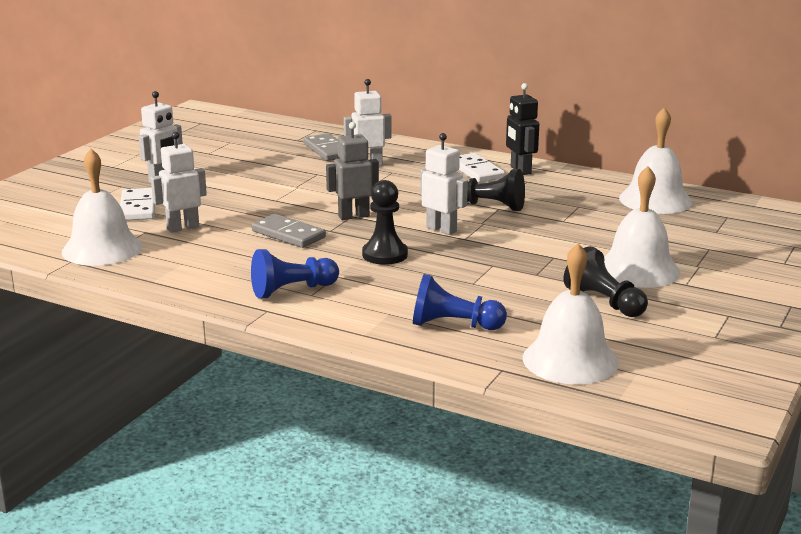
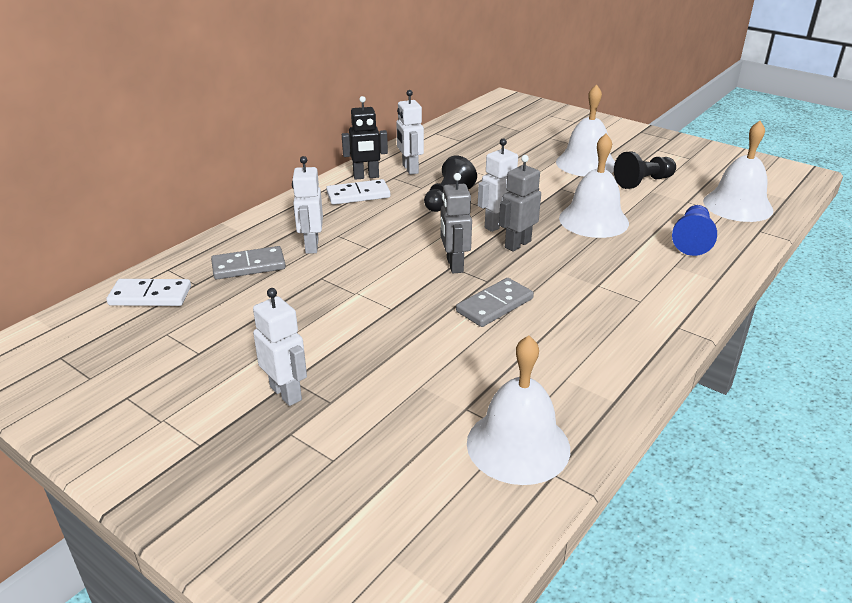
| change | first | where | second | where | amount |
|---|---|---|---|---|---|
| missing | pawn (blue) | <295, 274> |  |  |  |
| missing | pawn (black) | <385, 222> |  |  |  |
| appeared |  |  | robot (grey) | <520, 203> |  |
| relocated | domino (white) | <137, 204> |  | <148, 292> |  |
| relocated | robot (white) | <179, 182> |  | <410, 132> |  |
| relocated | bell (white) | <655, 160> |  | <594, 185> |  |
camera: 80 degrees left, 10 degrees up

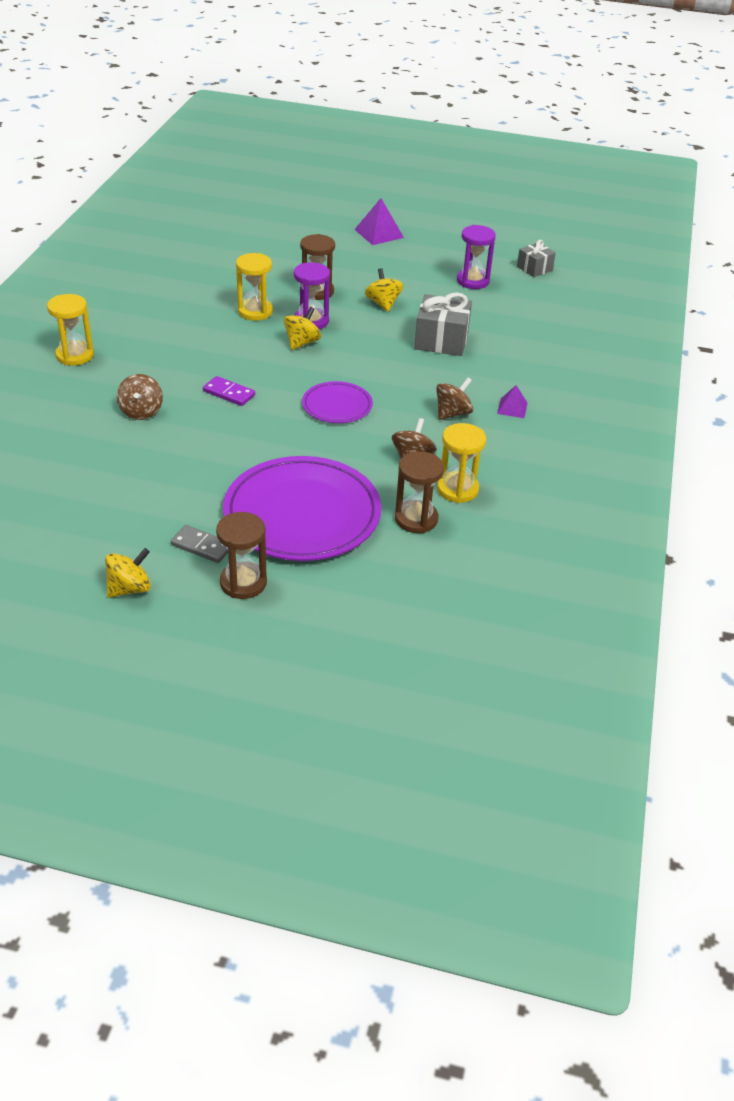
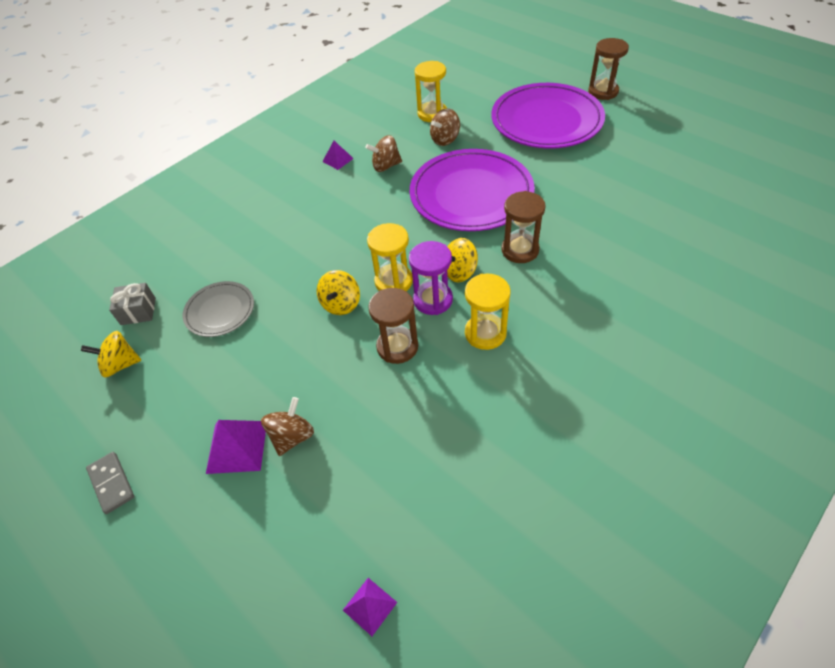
| change | first | where | second | where | amount |
|---|---|---|---|---|---|
| missing | domino (purple) | <229, 391> |  |  |  |
| missing | gift (grey) | <443, 324> |  |  |  |
| appeared |  |  | pyramid (purple) | <370, 607> |  |
| relocated | hourglass (yellow) | <70, 330> |  | <390, 257> |  |
| relocated | spinning top (yellow) | <128, 573> |  | <111, 354> |  |
| relocated | spinning top (brown) | <140, 397> |  | <287, 426> |  |
| relocated | domino (grey) | <199, 544> |  | <110, 483> |  |
| relocated | hourglass (brown) | <419, 492> |  | <523, 227> |  |
| exchanged | hourglass (purple) | <476, 257> | plate (grey) | <218, 309> |  |
| size | plate (purple) | <337, 402> |  | <472, 190> | x1.98 |
camera: 145 degrees left, 10 degrees up

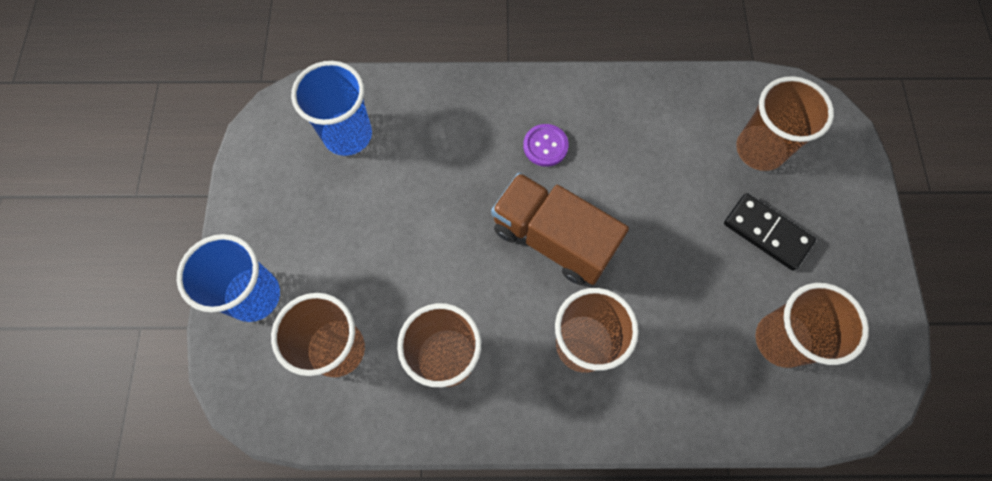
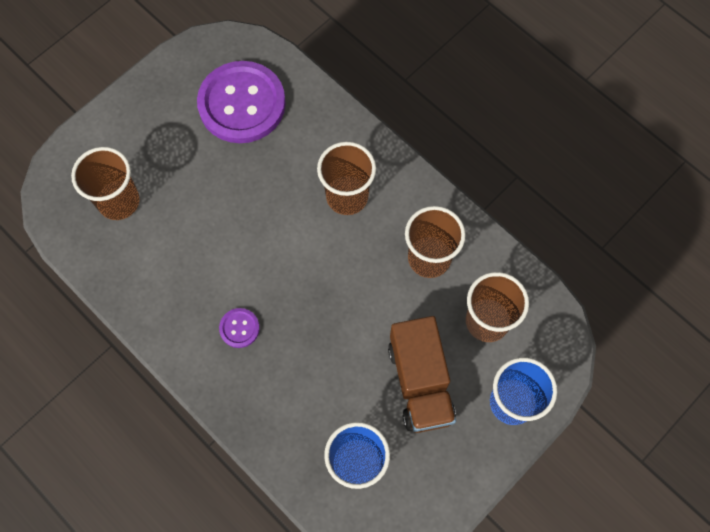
| change | first | where | second | where | amount |
|---|---|---|---|---|---|
| missing | domino (black) | <770, 232> |  |  |  |
| relocated | truck (brown) | <560, 229> |  | <422, 374> |  |
| exchanged | cup (brown) | <812, 325> | button (purple) | <241, 102> |  |
camera: 135 degrees left, 0 degrees up

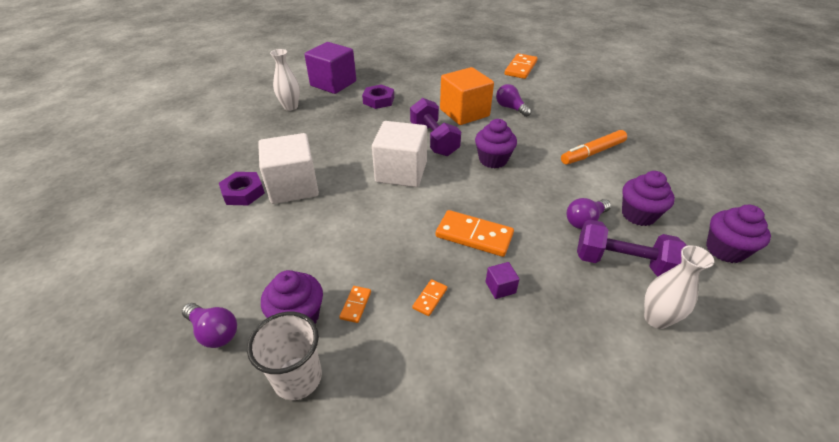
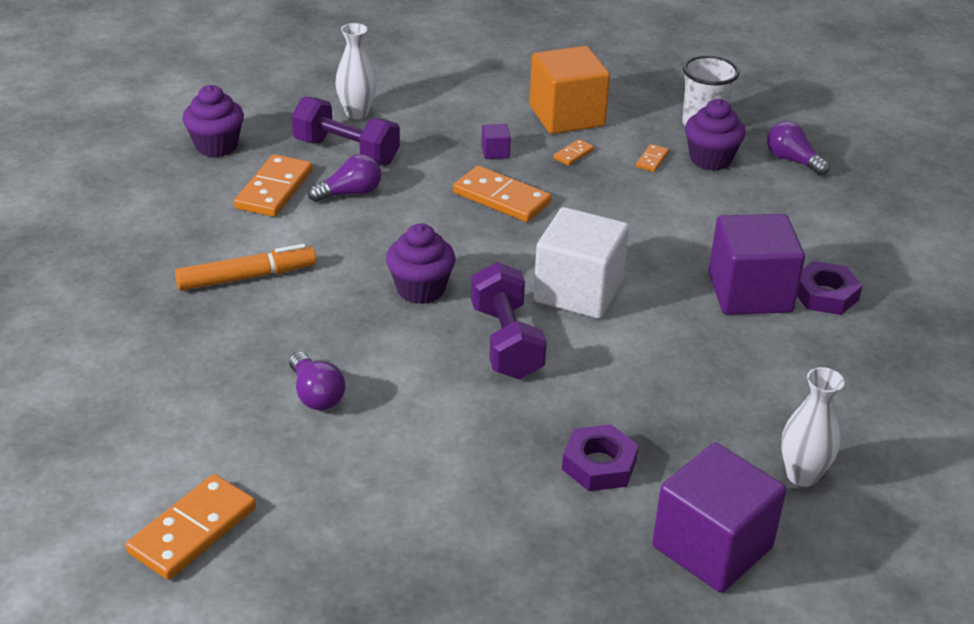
| change | first | where | second | where | amount |
|---|---|---|---|---|---|
| relocated | cube (orange) | <467, 96> |  | <569, 90> |  |
| exchanged | cupcake (purple) | <648, 198> | domino (orange) | <273, 185> |  |
| colour | cube (white) | <288, 168> | cube (purple) | <756, 264> |  |
camera: 170 degrees left, 5 degrees down

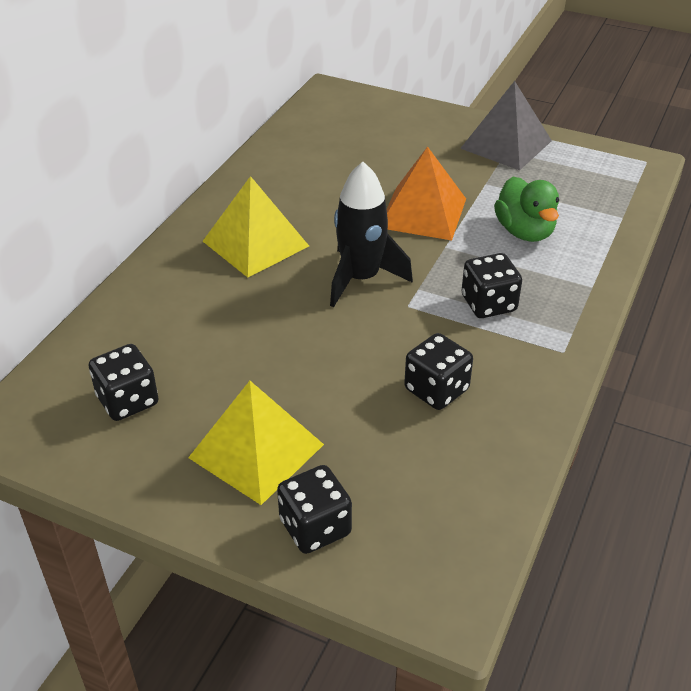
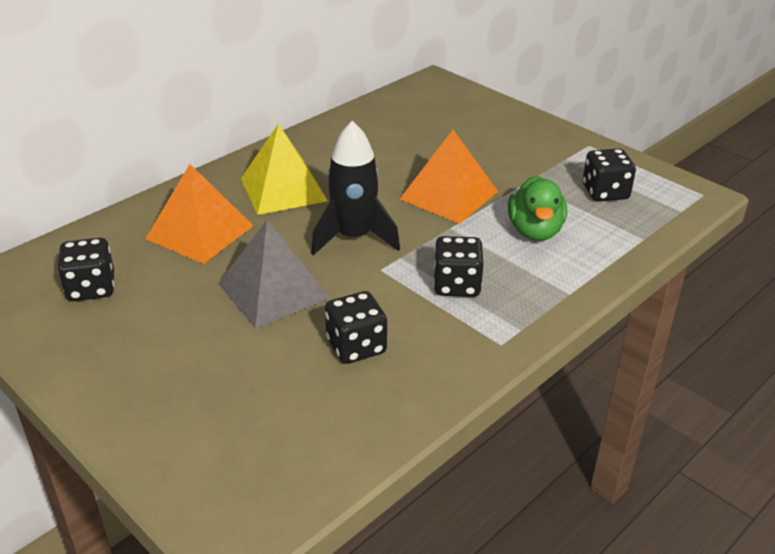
| change | first | where | second | where | amount |
|---|---|---|---|---|---|
| missing | pyramid (yellow) | <256, 443> |  |  |  |
| appeared |  |  | pyramid (orange) | <199, 214> |  |
| relocated | dice (black) | <314, 509> |  | <609, 175> |  |
| relocated | pyramid (grey) | <506, 125> |  | <274, 274> |  |
camera: 20 degrees right, 5 degrees down

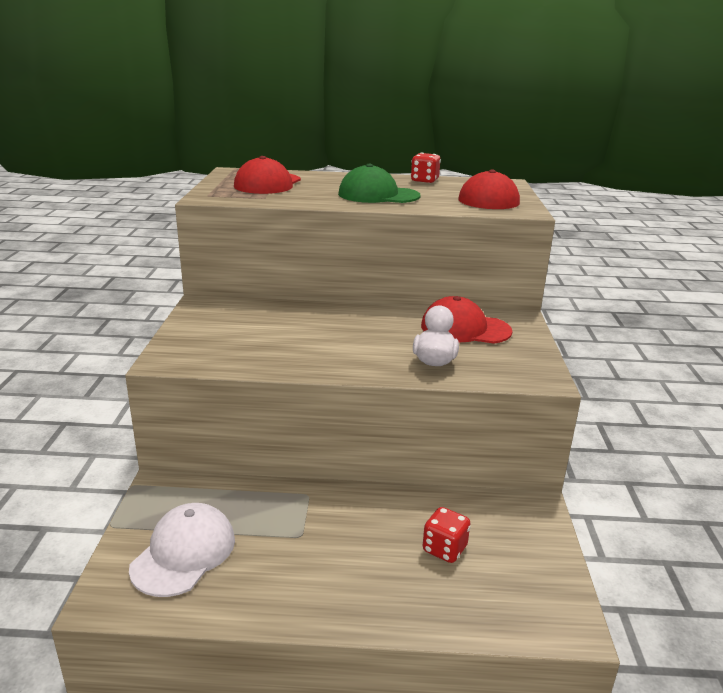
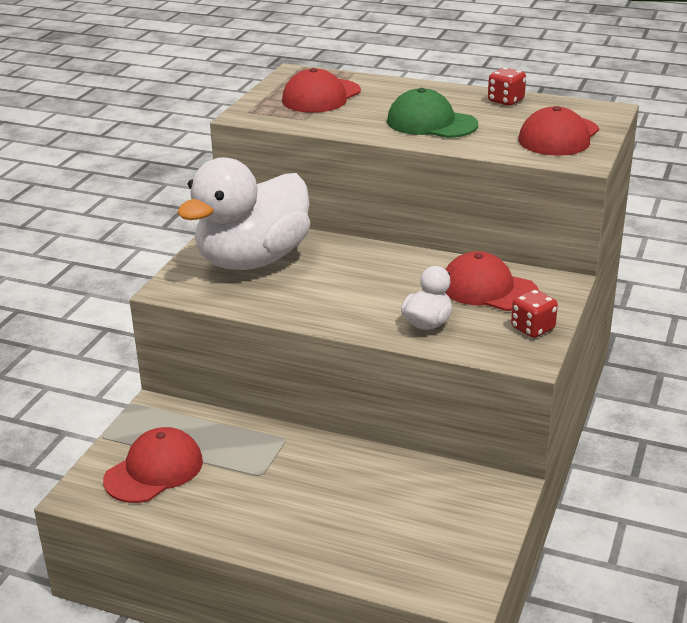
| change | first | where | second | where | amount |
|---|---|---|---|---|---|
| appeared |  |  | duck (white) | <243, 213> |  |
| relocated | dice (red) | <446, 535> |  | <534, 313> |  |
| colour | cap (white) | <182, 550> | cap (red) | <153, 465> |  |
camera: 20 degrees right, 5 degrees up

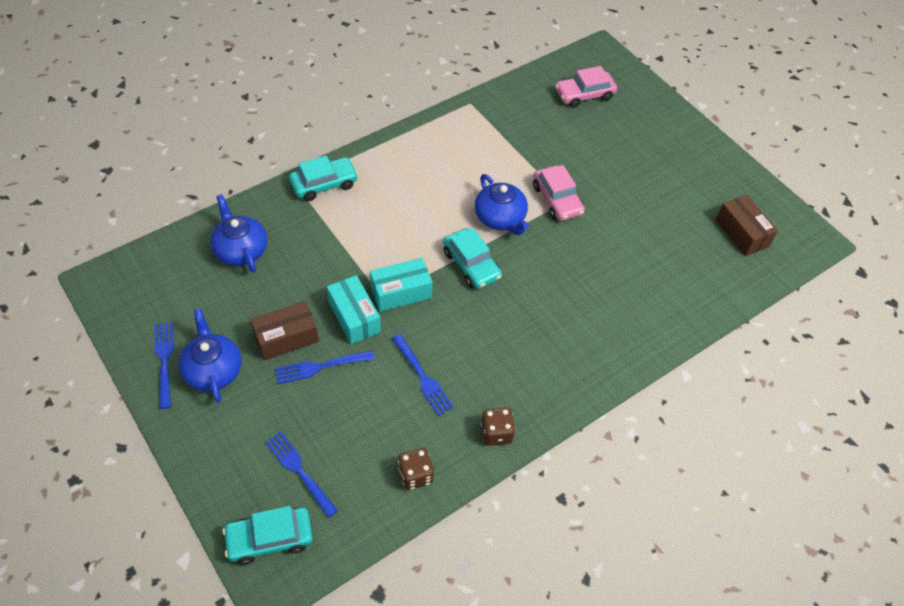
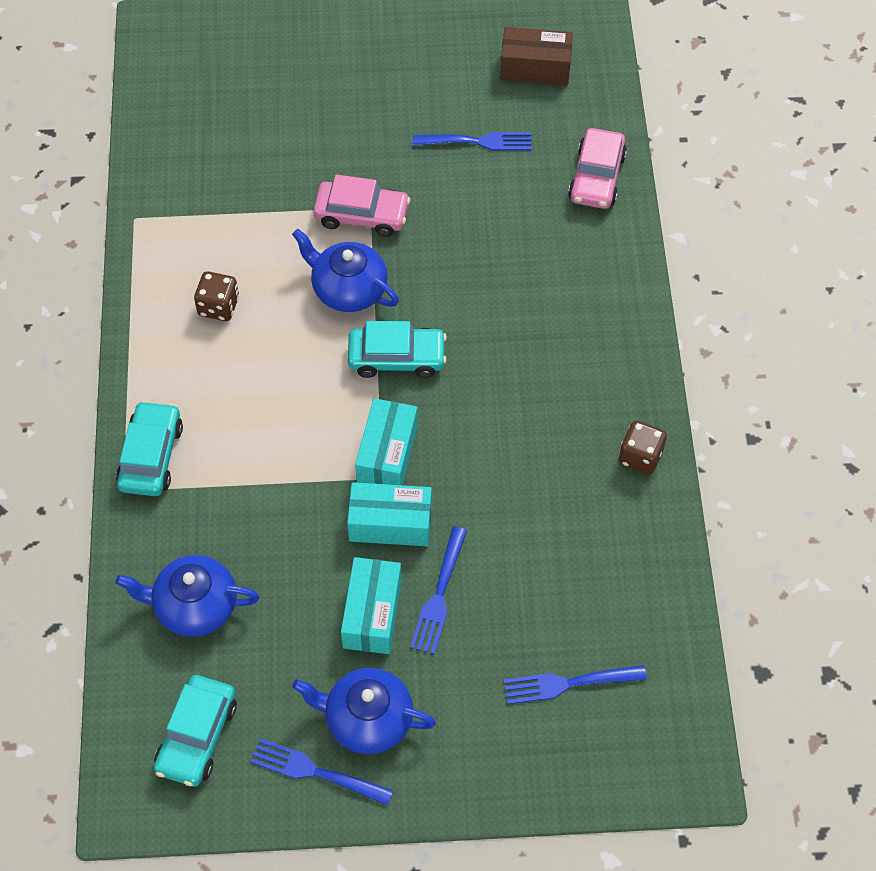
| change | first | where | second | where | amount |
|---|---|---|---|---|---|
| relocated | car (turquoise) | <267, 535> |  | <195, 730> |  |
| relocated | fork (blue) | <423, 375> |  | <472, 141> |  |
| relocated | dice (brown) | <416, 469> |  | <216, 296> |  |
| relocated | car (pink) | <586, 87> |  | <597, 168> |  |
| colour | box (brown) | <284, 330> | box (turquoise) | <371, 605> |  |
| spun | teapot (blue) | <502, 204> |  | <345, 270> | 150 degrees counterclockwise |
camera: 55 degrees left, 5 degrees up

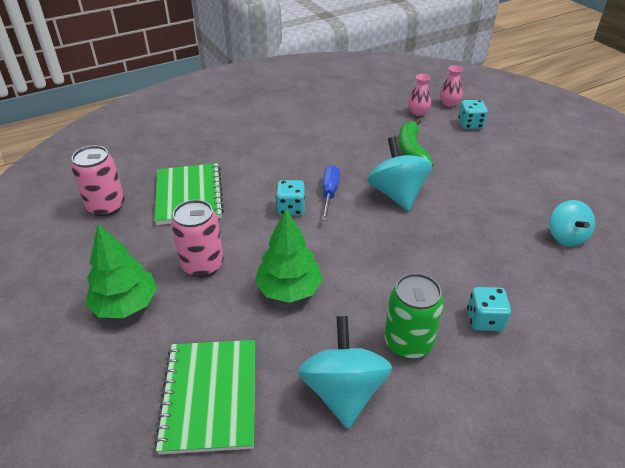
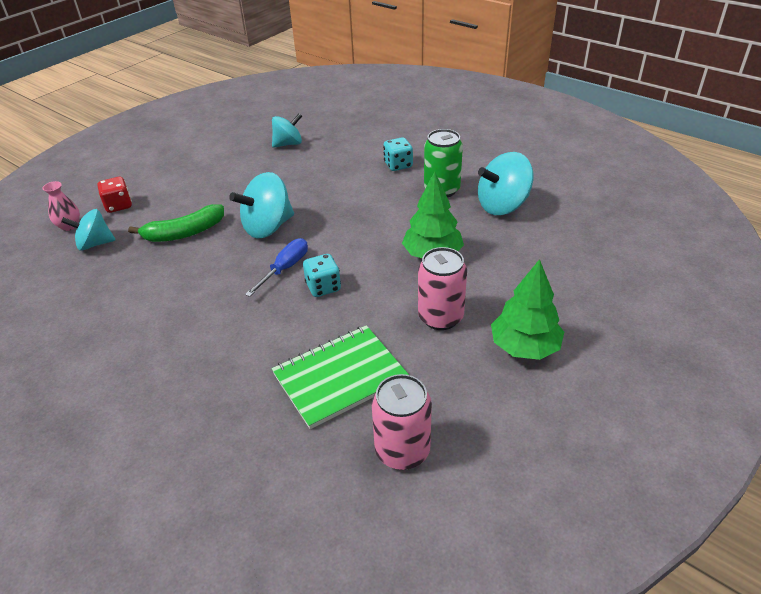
| change | first | where | second | where | amount |
|---|---|---|---|---|---|
| missing | notebook (green) | <204, 397> |  |  |  |
| exchanged | vase (pink) | <419, 95> | spinning top (turquoise) | <88, 230> |  |
| colour | dice (turquoise) | <473, 114> | dice (red) | <115, 195> |  |
| spun | screwdriver (blue) | <331, 193> |  | <276, 267> | 135 degrees clockwise |
camera: 110 degrees left, 0 degrees up

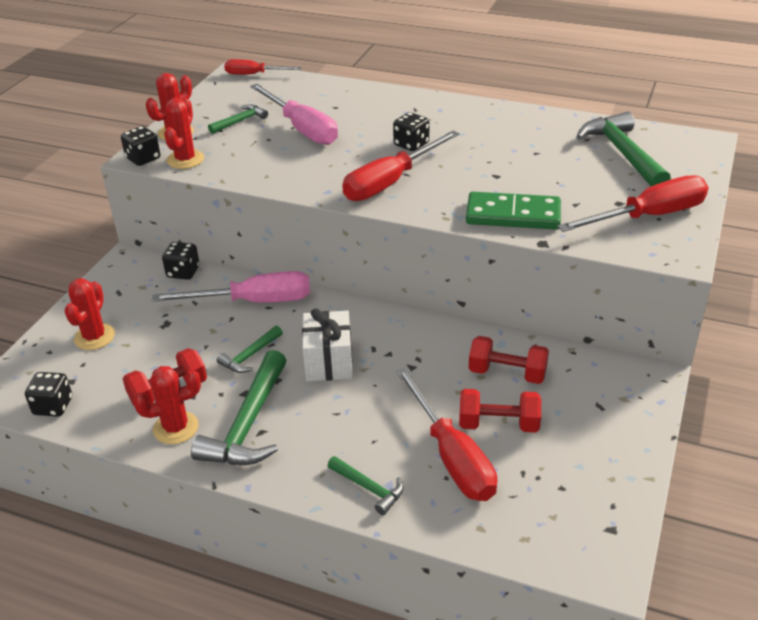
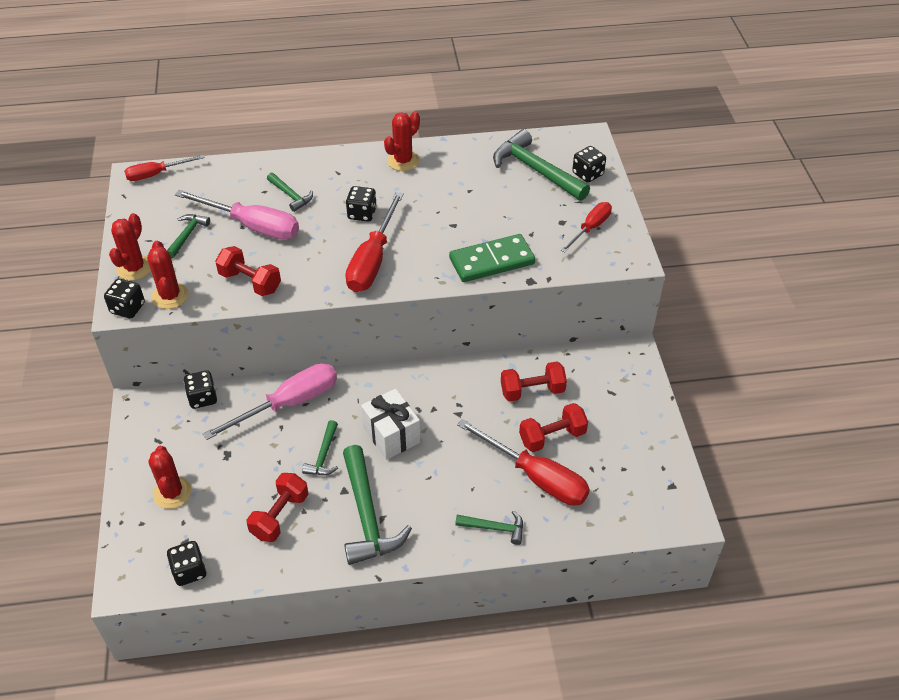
| change | first | where | second | where | amount |
|---|---|---|---|---|---|
| appeared |  |  | dumbbell (red) | <248, 271> |  |
| appeared |  |  | hammer (green) | <290, 192> |  |
| appeared |  |  | dice (black) | <589, 164> |  |
| relocated | cactus (red) | <167, 405> |  | <402, 141> |  |
| size | screwdriver (red) | <632, 203> |  | <586, 227> | x0.60 |
camera: 30 degrees left, 10 degrees up

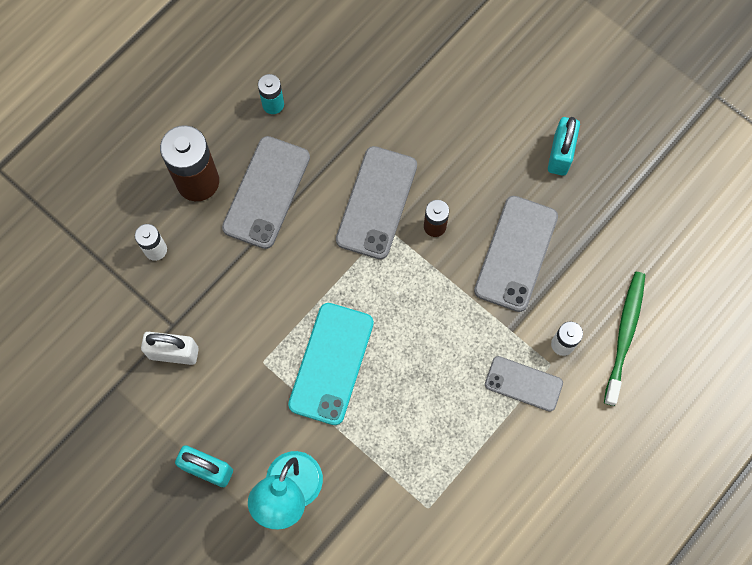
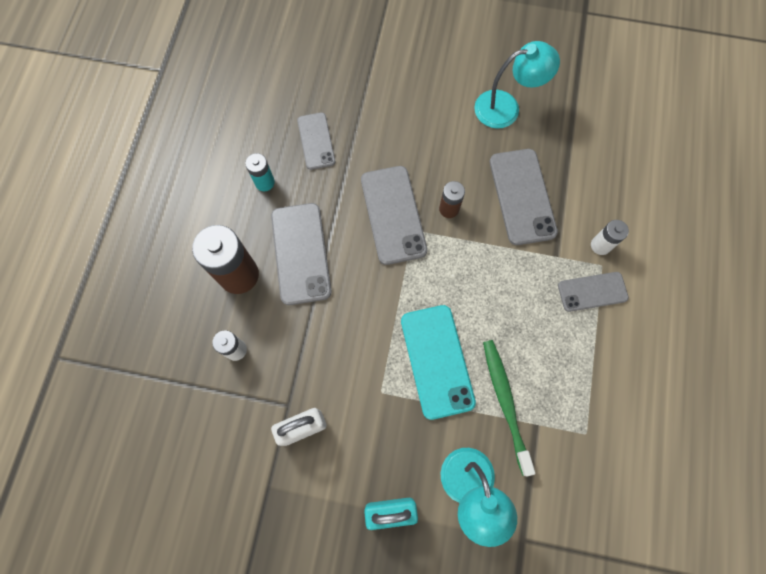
| change | first | where | second | where | amount |
|---|---|---|---|---|---|
| appeared |  |  | phone (grey) | <316, 141> |  |
| relocated | toothbrush (green) | <624, 339> |  | <509, 408> |  |
| exchanged | padlock (turquoise) | <564, 146> | lamp (turquoise) | <517, 85> |  |
camera: 30 degrees left, 0 degrees up

